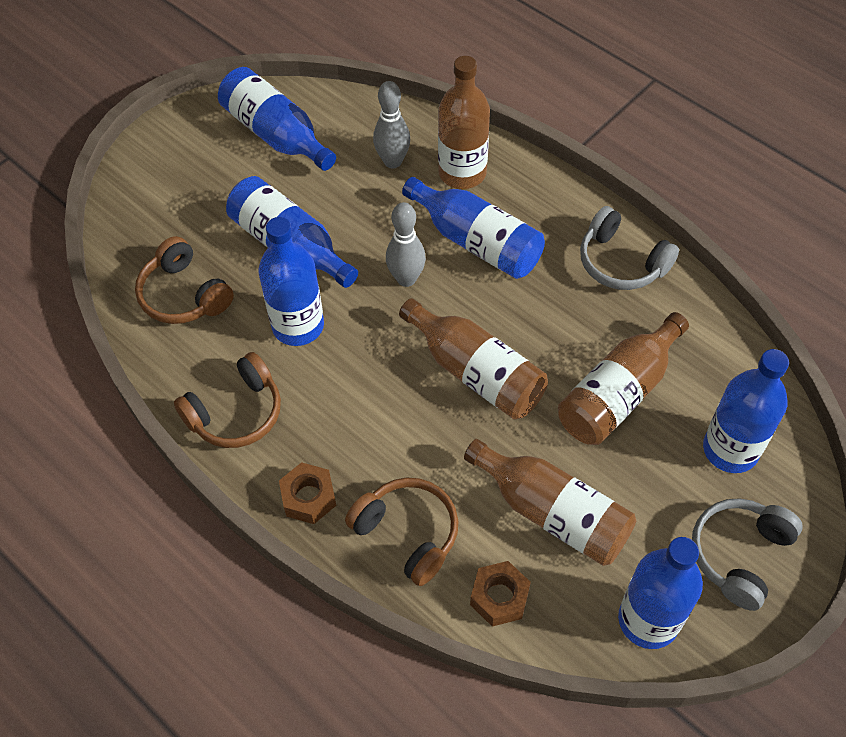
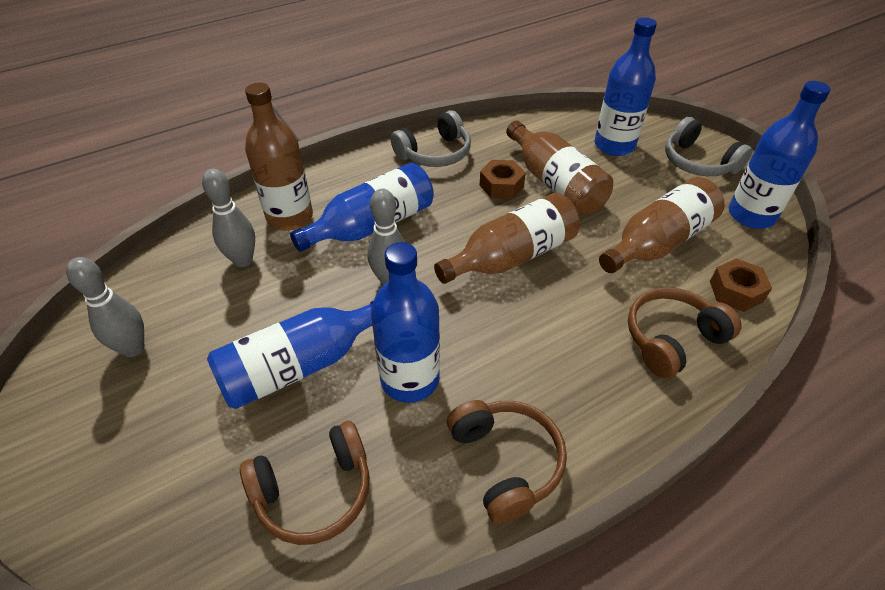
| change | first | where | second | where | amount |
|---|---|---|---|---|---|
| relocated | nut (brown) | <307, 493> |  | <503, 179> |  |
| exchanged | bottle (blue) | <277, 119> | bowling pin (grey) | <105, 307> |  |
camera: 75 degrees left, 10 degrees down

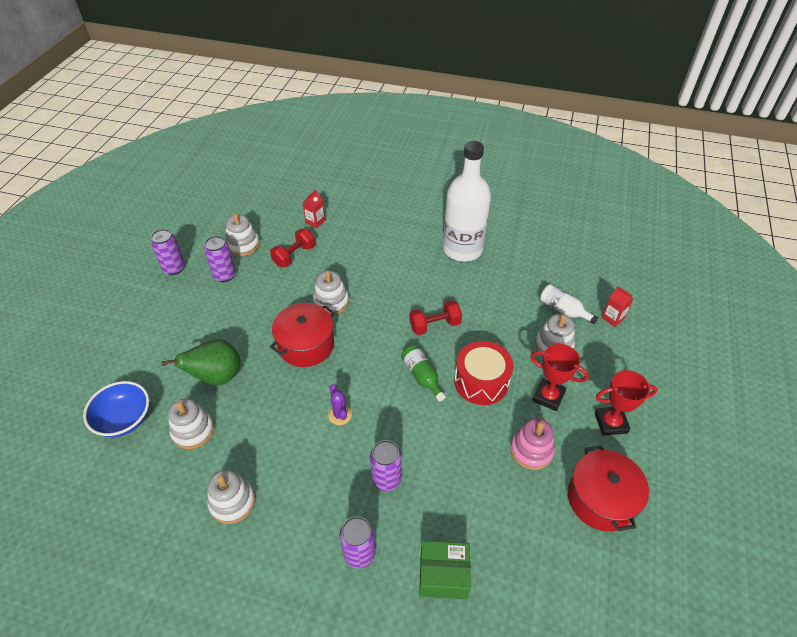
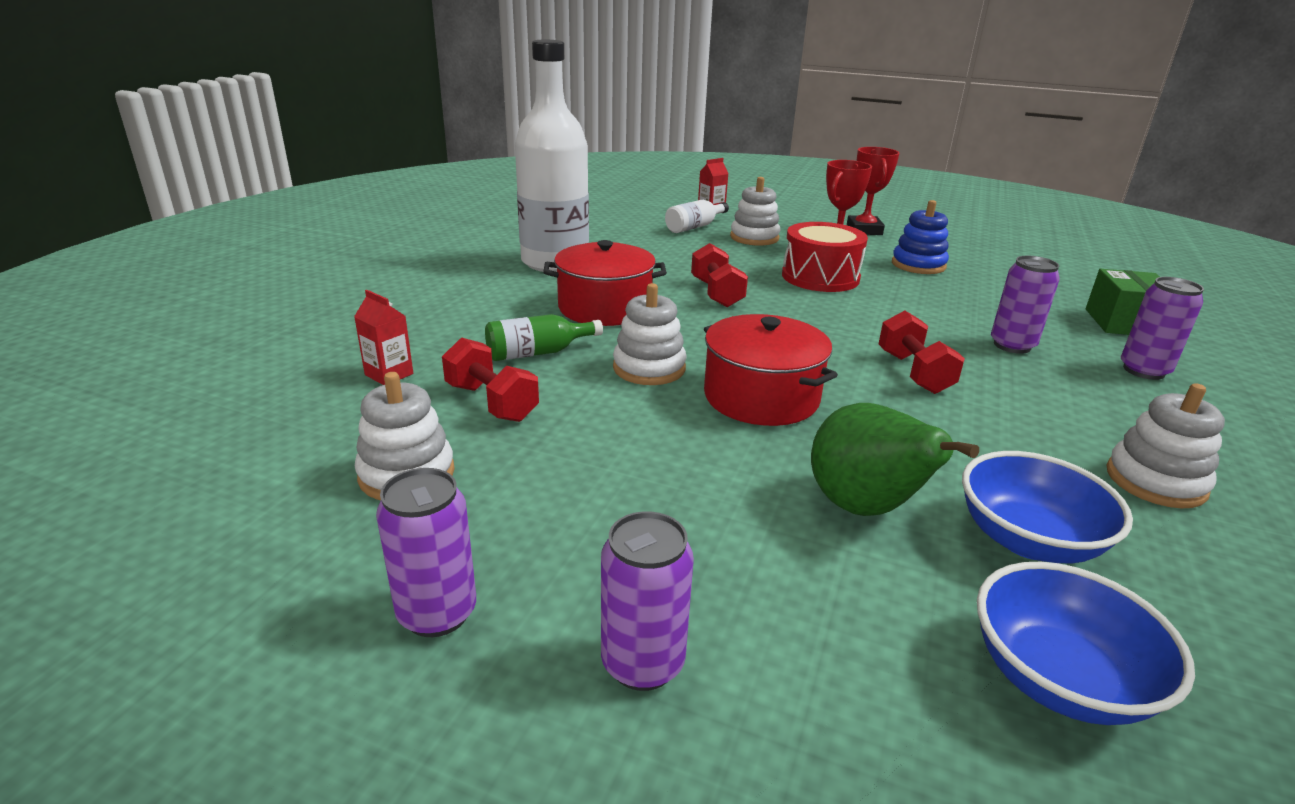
| change | first | where | second | where | amount |
|---|---|---|---|---|---|
| relocated | can (purple) | <220, 259> |  | <647, 601> |  |
| relocated | bottle (green) | <423, 373> |  | <544, 337> |  |
| relocated | pot (red) | <608, 488> |  | <605, 283> |  |
| exchanged | stacking toy (white) | <191, 423> | bowl (blue) | <1047, 507> |  |
| exchanged | cactus (purple) | <340, 404> | dumbbell (red) | <922, 352> |  |
| colour | stacking toy (pink) | <532, 444> | stacking toy (blue) | <920, 237> |  |
camera: 85 degrees left, 20 degrees down

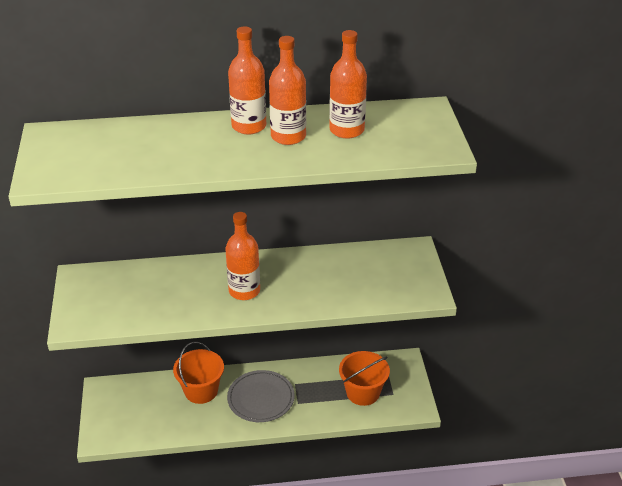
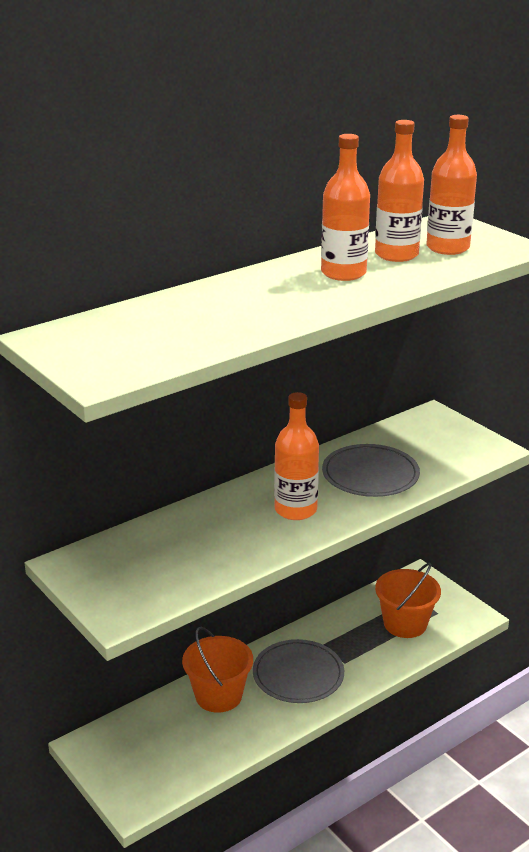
| change | first | where | second | where | amount |
|---|---|---|---|---|---|
| appeared |  |  | plate (grey) | <371, 470> |  |
| relocated | bottle (orange) | <247, 80> |  | <451, 185> |  |
camera: 30 degrees left, 10 degrees down

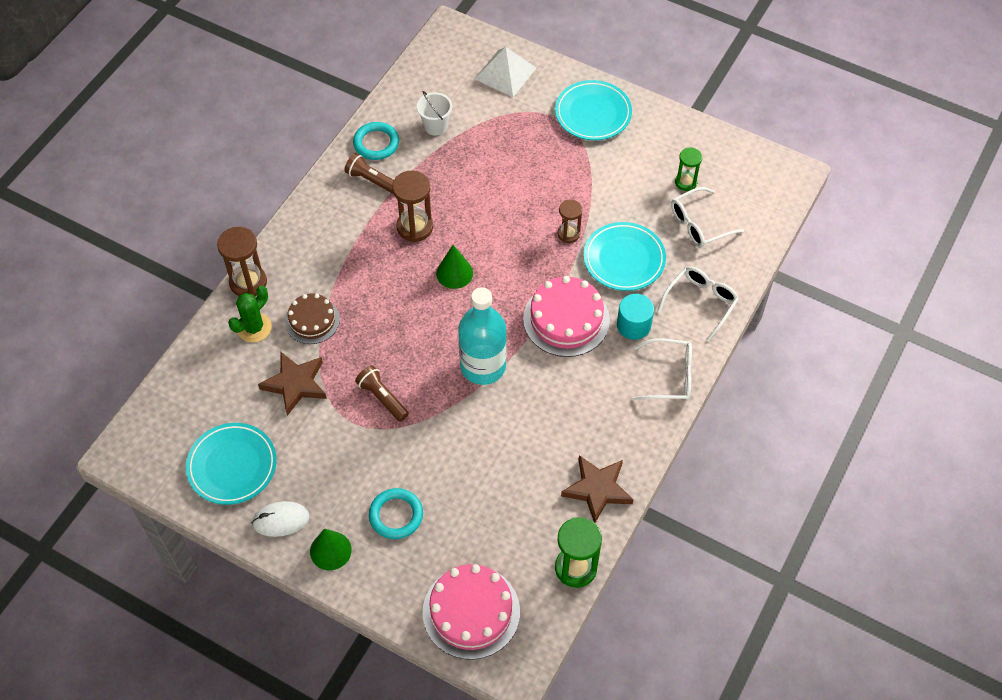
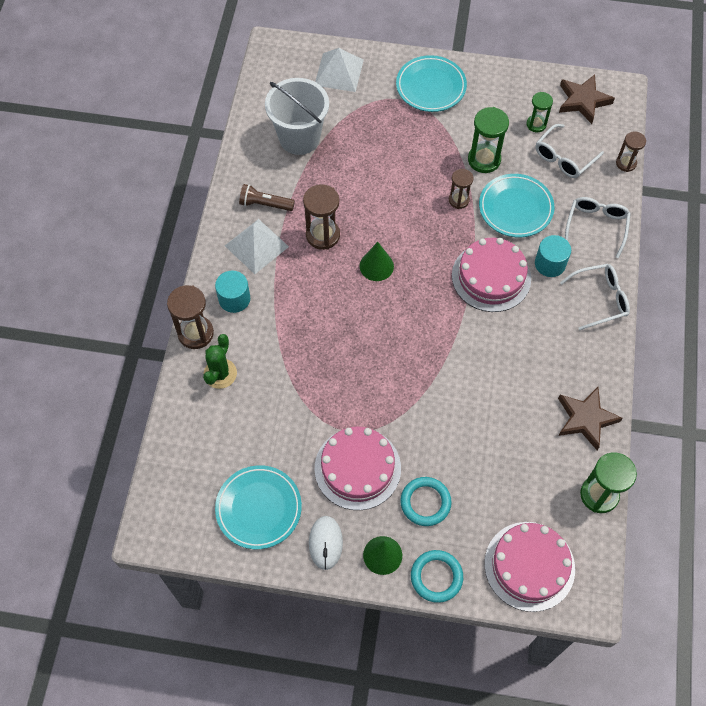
| change | first | where | second | where | amount |
|---|---|---|---|---|---|
| missing | cake (brown) | <312, 319> |  |  |  |
| missing | flashlight (brown) | <382, 393> |  |  |  |
| missing | bottle (turquoise) | <482, 336> |  |  |  |
| appeared |  |  | cylinder (turquoise) | <232, 292> |  |
| appeared |  |  | pyramid (white) | <257, 246> |  |
| appeared |  |  | cake (pink) | <358, 468> |  |
| appeared |  |  | hourglass (green) | <488, 140> |  |
| appeared |  |  | hourglass (brown) | <631, 151> |  |
| relocated | star (brown) | <292, 383> |  | <587, 99> |  |
| relocated | ring (turquoise) | <376, 141> |  | <437, 576> |  |
| spun | mouse (white) | <280, 519> |  | <326, 543> | 60 degrees counterclockwise |
| size | bucket (white) | <434, 113> |  | <297, 116> | x1.87 |
camera: 20 degrees left, 5 degrees up

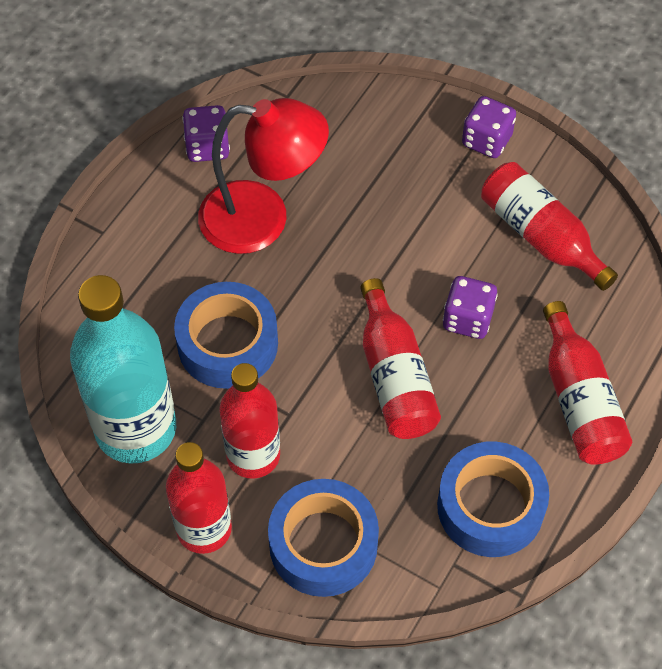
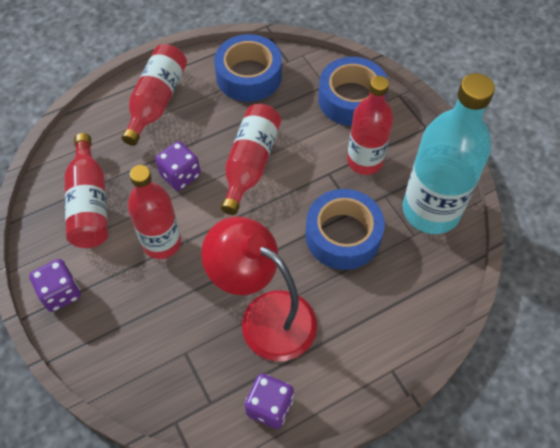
| change | first | where | second | where | amount |
|---|---|---|---|---|---|
| relocated | bottle (red) | <199, 498> |  | <154, 212> |  |
camera: 150 degrees left, 0 degrees up

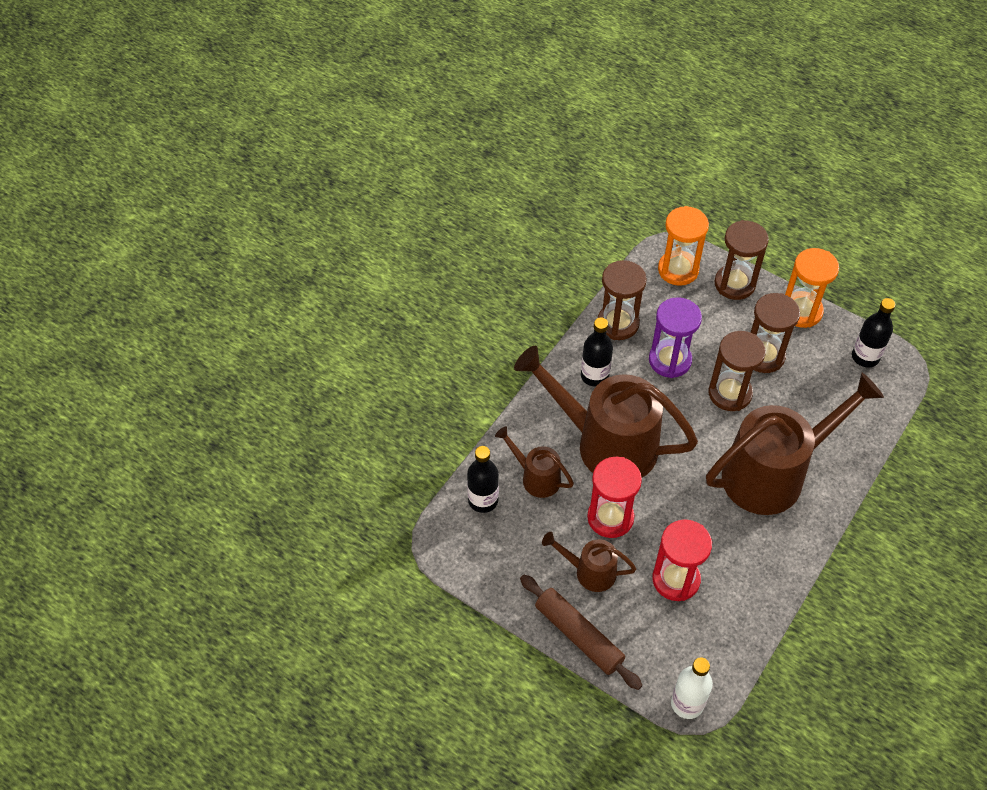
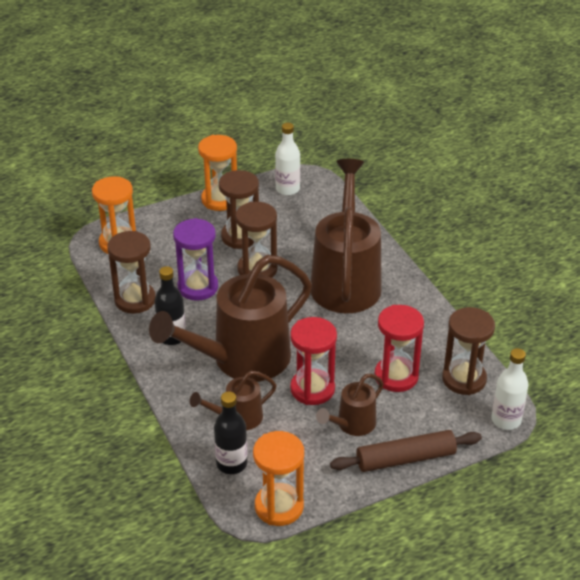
| change | first | where | second | where | amount |
|---|---|---|---|---|---|
| appeared |  |  | hourglass (orange) | <278, 478> |  |
| relocated | hourglass (brown) | <741, 260> |  | <468, 351> |  |
| colour | bottle (black) | <873, 332> | bottle (white) | <287, 159> |  |
camera: 60 degrees left, 15 degrees down

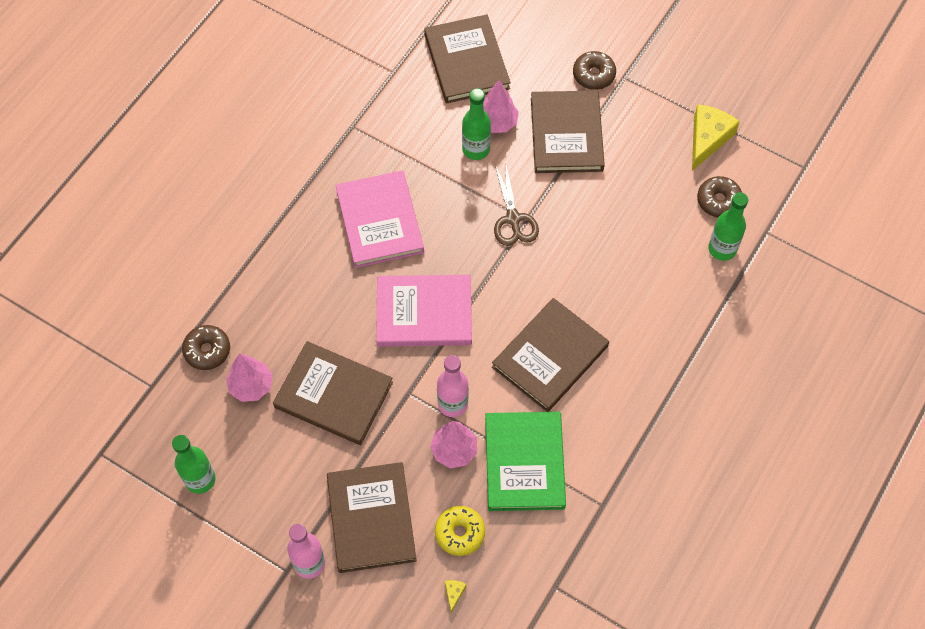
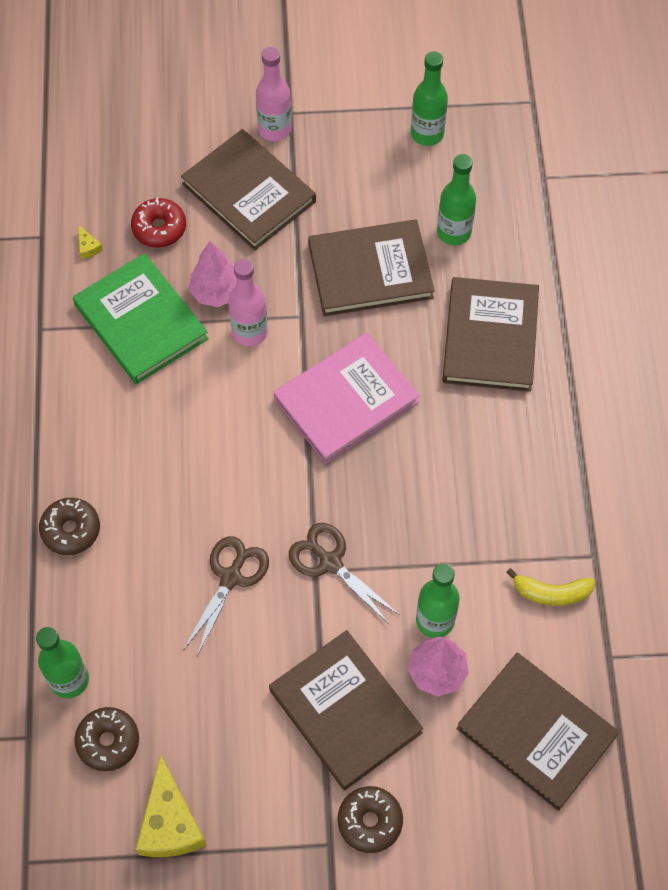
| change | first | where | second | where | amount |
|---|---|---|---|---|---|
| missing | book (pink) | <380, 219> |  |  |  |
| appeared |  |  | scissors (brown) | <226, 596> |  |
| appeared |  |  | banana (yellow) | <550, 587> |  |
| relocated | donut (brown) | <206, 347> |  | <69, 526> |  |
| relocated | cheese (yellow) | <455, 596> |  | <90, 242> |  |
| relocated | book (brown) | <550, 355> |  | <490, 334> |  |
| exchanged | tree (pink) | <249, 378> | bottle (green) | <456, 199> |  |
| colour | donut (yellow) | <460, 531> | donut (red) | <158, 223> |  |
camera: 145 degrees right, 0 degrees up

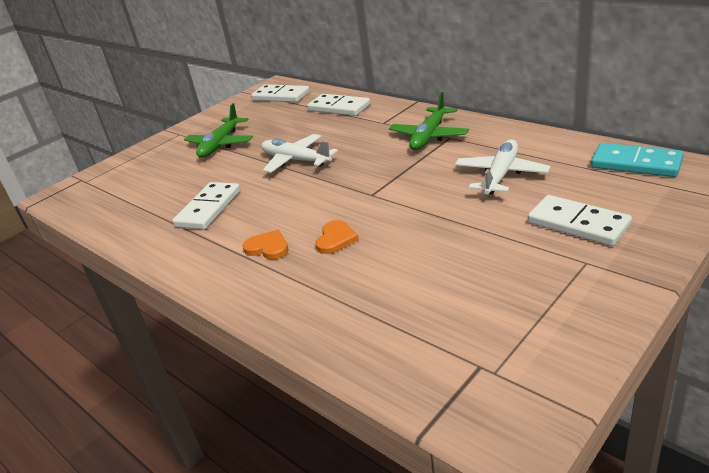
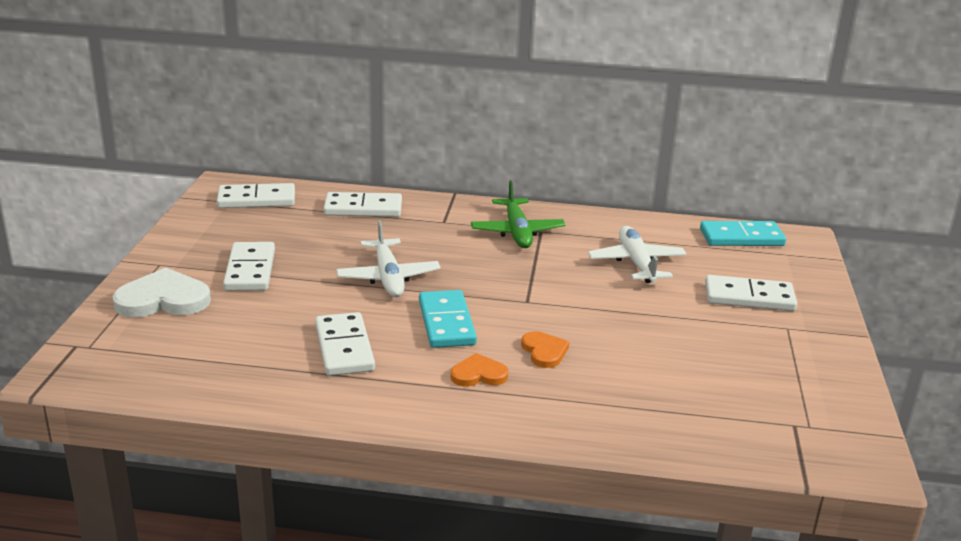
| change | first | where | second | where | amount |
|---|---|---|---|---|---|
| appeared |  |  | heart (white) | <162, 292> |  |
| appeared |  |  | domino (turquoise) | <448, 319> |  |
| exchanged | plane (green) | <218, 130> | domino (white) | <249, 266> |  |
| spun | plane (white) | <299, 153> |  | <388, 258> | 105 degrees counterclockwise |
camera: 40 degrees left, 5 degrees down

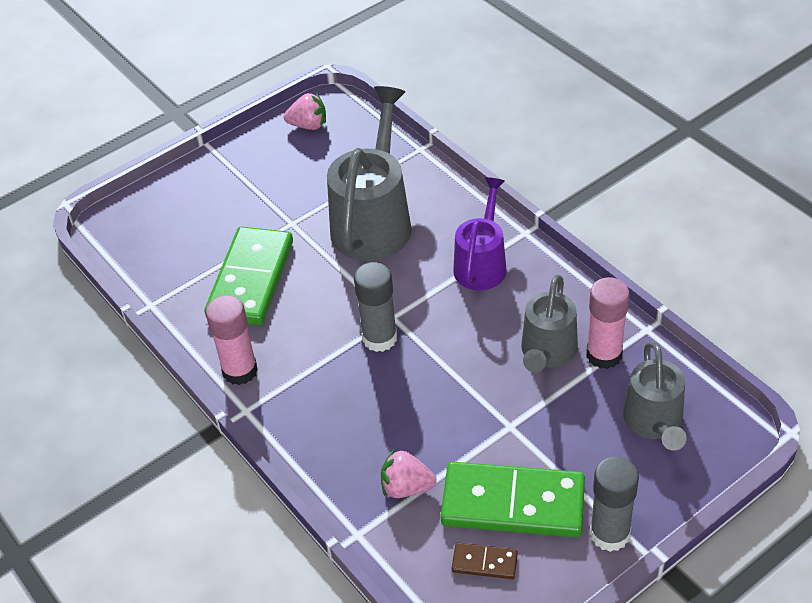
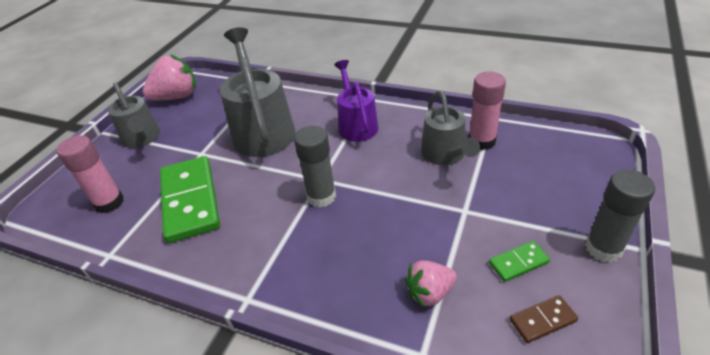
| change | first | where | second | where | amount |
|---|---|---|---|---|---|
| relocated | glue stick (pink) | <232, 340> |  | <90, 174> |  |
| relocated | watering can (grey) | <655, 396> |  | <134, 115> |  |
| size | strawberry (pink) | <305, 111> |  | <169, 77> | x1.61 |
| size | domino (green) | <512, 499> |  | <519, 261> | x0.44 |
camera: 30 degrees left, 5 degrees down

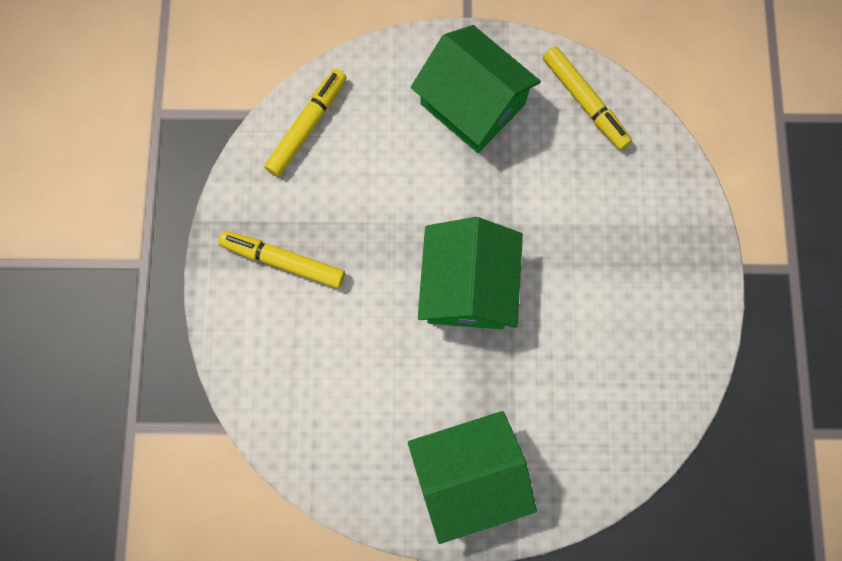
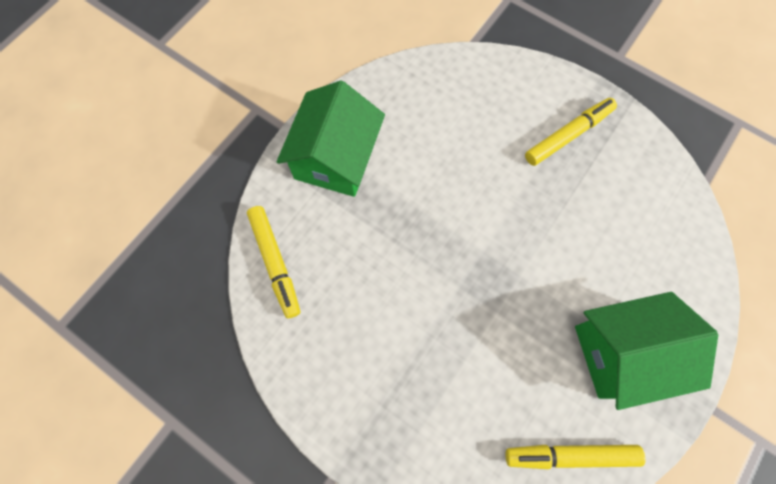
| change | first | where | second | where | amount |
|---|---|---|---|---|---|
| missing | house (green) | <470, 273> |  |  |  |
| relocated | marker (yellow) | <305, 123> |  | <273, 262> |  |
camera: 125 degrees right, 5 degrees down

